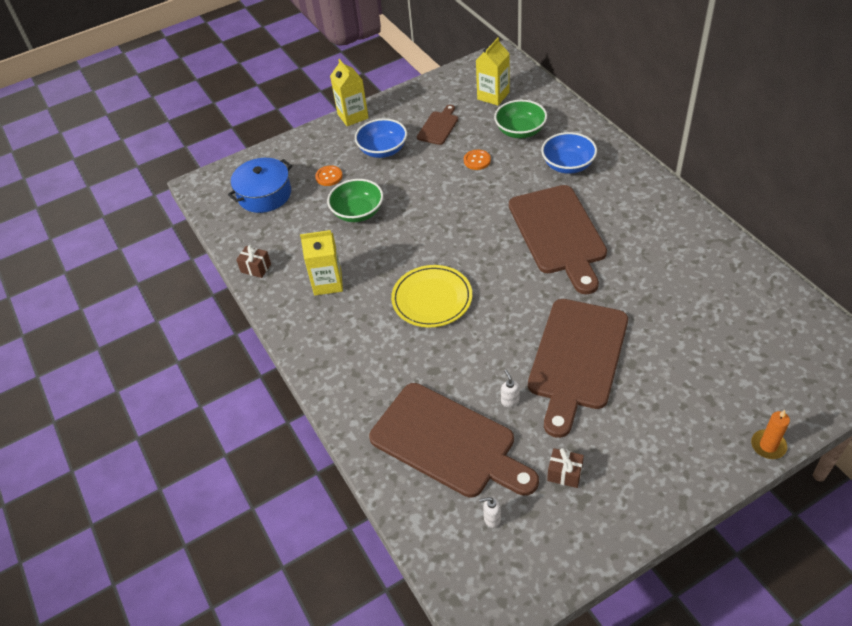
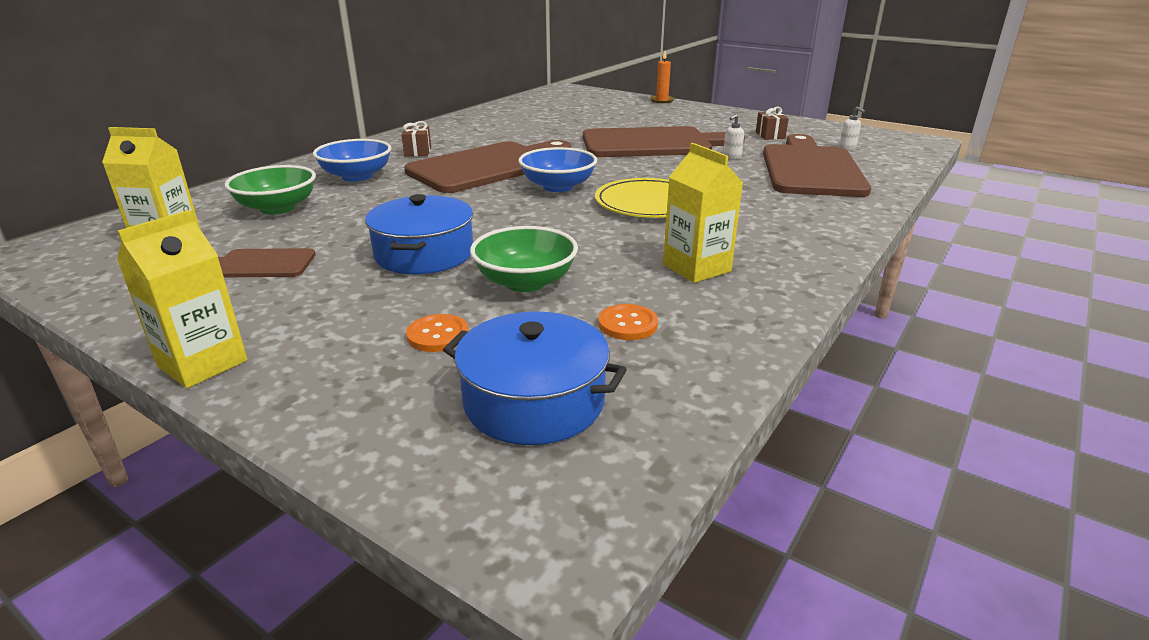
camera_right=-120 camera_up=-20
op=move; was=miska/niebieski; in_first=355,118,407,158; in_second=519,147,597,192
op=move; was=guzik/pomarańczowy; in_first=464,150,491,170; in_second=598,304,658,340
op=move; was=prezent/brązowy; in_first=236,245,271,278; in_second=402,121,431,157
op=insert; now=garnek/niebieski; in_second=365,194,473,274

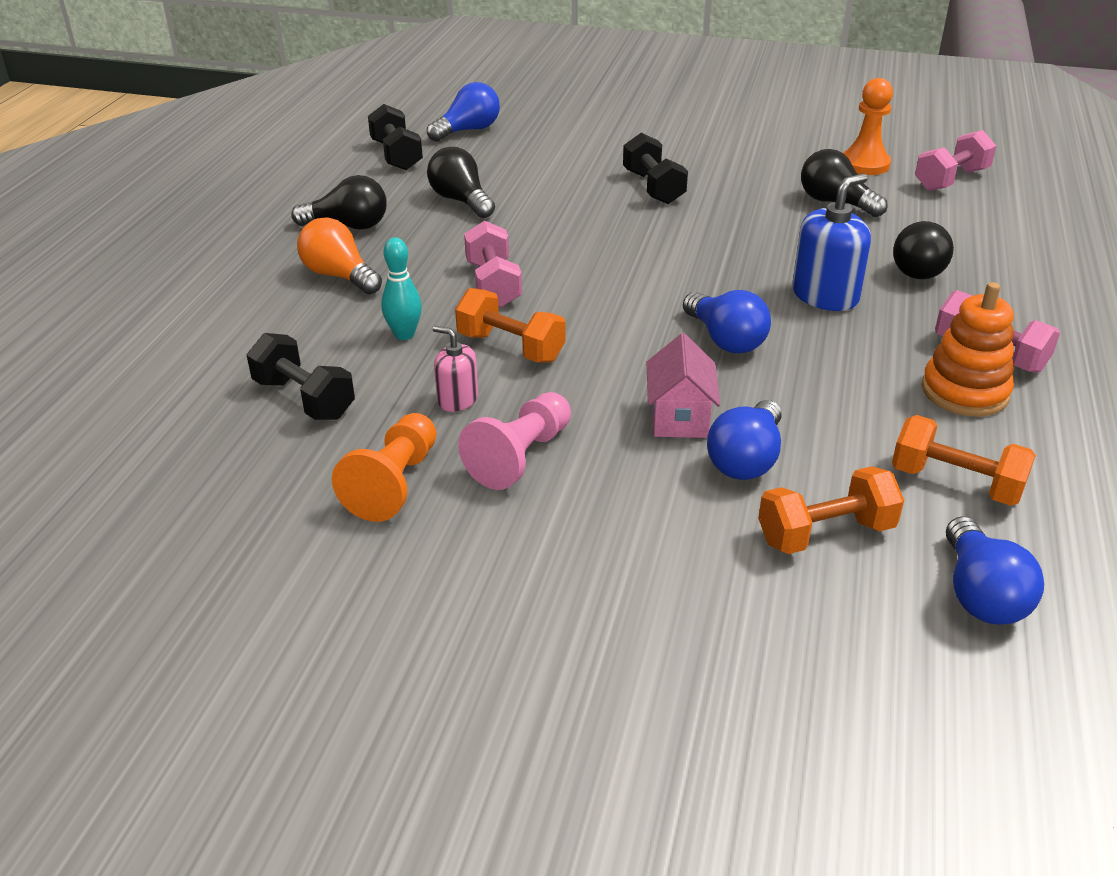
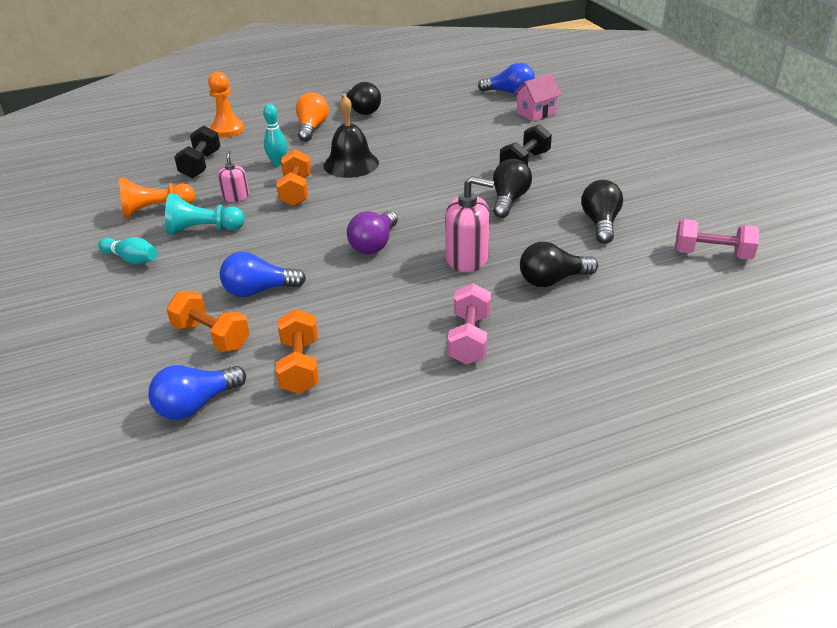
camera_right=55 camera_up=0
op=move; was=pionek/pomarańczowy; in_first=843,78,893,175; in_second=208,72,244,137
op=delete; was=hantel/czarny; in_first=368,104,423,170
op=move; was=żarówka/czarny; in_first=427,147,495,218; in_second=493,159,532,218
op=recolor; was=dozownik mydła/niebieski; now=dozownik mydła/różowy; in_first=792,173,871,311; in_second=445,176,494,272
op=replace; was=hantel/różowy; now=dzwonek/czarny; in_first=464,221,522,308; in_second=324,95,379,178
op=delete; was=zabawka nakładanka/pomarańczowy; in_first=922,282,1014,417
op=recolor; was=żarówka/niebieski; now=żarówka/fioletowy; in_first=683,290,771,353; in_second=347,211,398,254
op=move; was=domek/różowy; in_first=647,333,720,438; in_second=514,74,562,121
op=recolor; was=pionek/różowy; now=pionek/turkusowy; in_first=458,392,571,490; in_second=165,193,245,235
op=insert; now=kręgiel/turkusowy; in_second=98,237,158,265

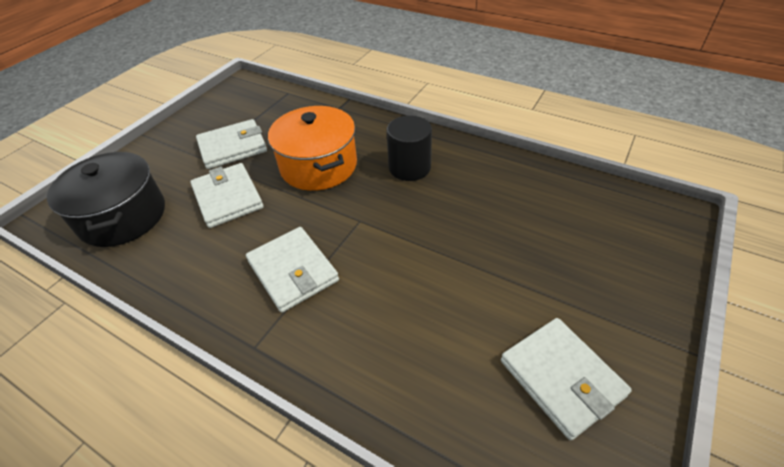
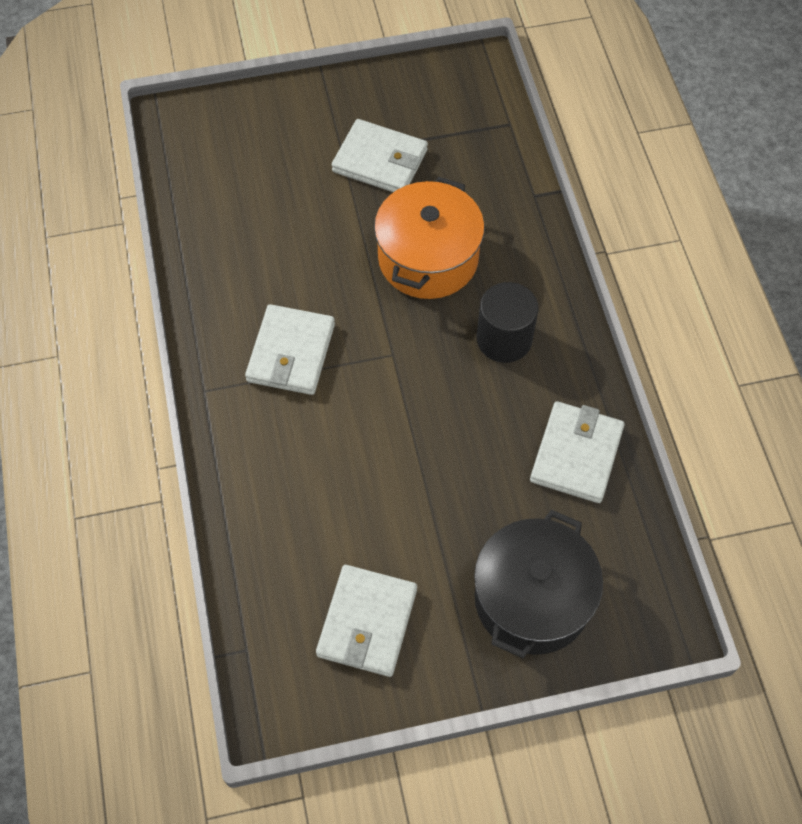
camera_right=45 camera_up=15
op=move; was=garnek/czarny; in_first=47,152,165,247; in_second=474,510,603,658
op=move; was=portfel/biały; in_first=190,163,263,228; in_second=530,401,625,503

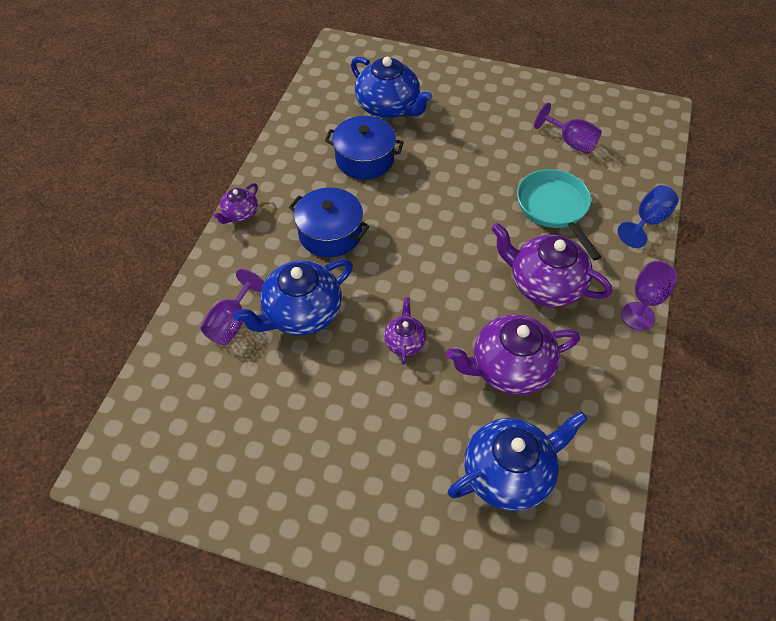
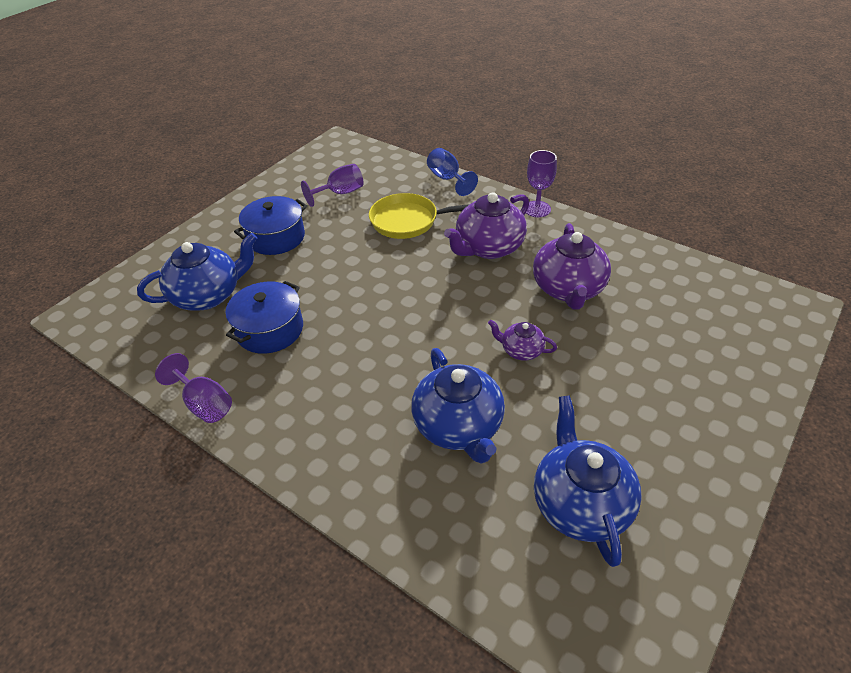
camera_right=-70 camera_up=-10
op=recolor; was=patelnia/turkusowy; now=patelnia/żółty; in_first=517,169,601,260; in_second=369,193,470,239
op=delete; was=imbryk/fioletowy; in_first=213,183,258,224
op=move; was=garnek/niebieski; in_first=289,188,369,257; in_second=234,196,307,255
op=move; was=kielich/fioletowy; in_first=201,269,264,345; in_second=155,353,232,423
op=move; was=imbryk/niebieski; in_first=448,411,588,511; in_second=534,395,642,567

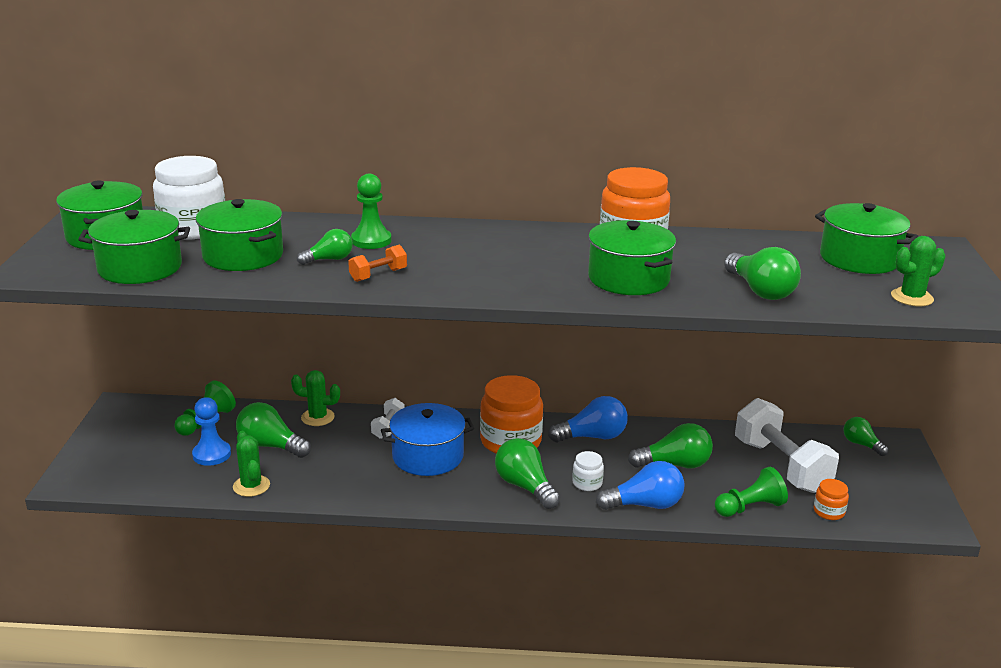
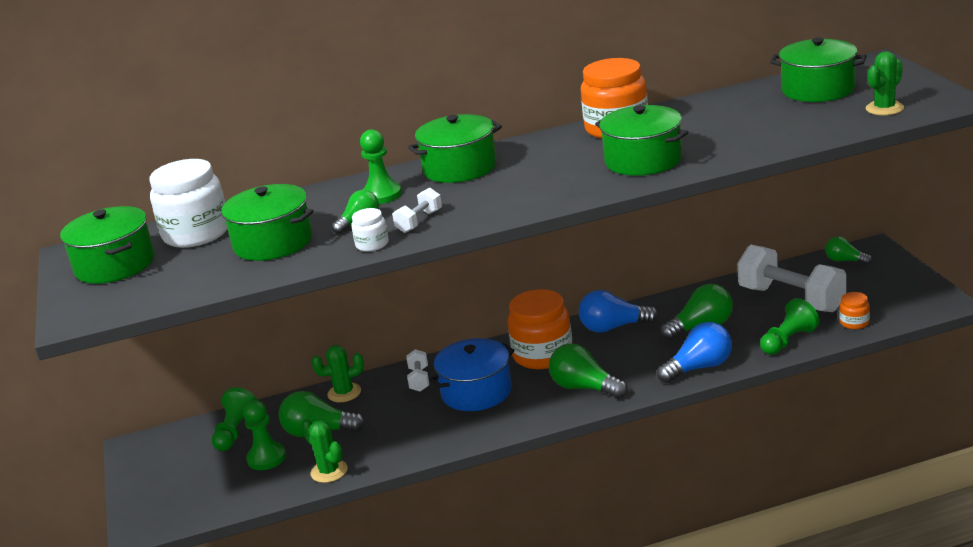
camera_right=-15 camera_up=0
op=move; was=garnek/zielony; in_first=78,210,190,284; in_second=408,114,502,183
op=recolor; was=hantel/pomarańczowy; now=hantel/biały; in_first=348,245,407,282; in_second=392,187,442,233
op=delete; was=żarówka/zielony; in_first=724,247,801,300
op=rotate; was=żarówka/niebieski; in_first=548,396,628,442; in_second=579,290,659,333; clockwise=-150
op=recolor; was=pionek/niebieski; now=pionek/zielony; in_first=192,397,231,466; in_second=243,400,286,470
op=move; was=słoik/biały; in_first=572,451,604,491; in_second=351,208,389,252

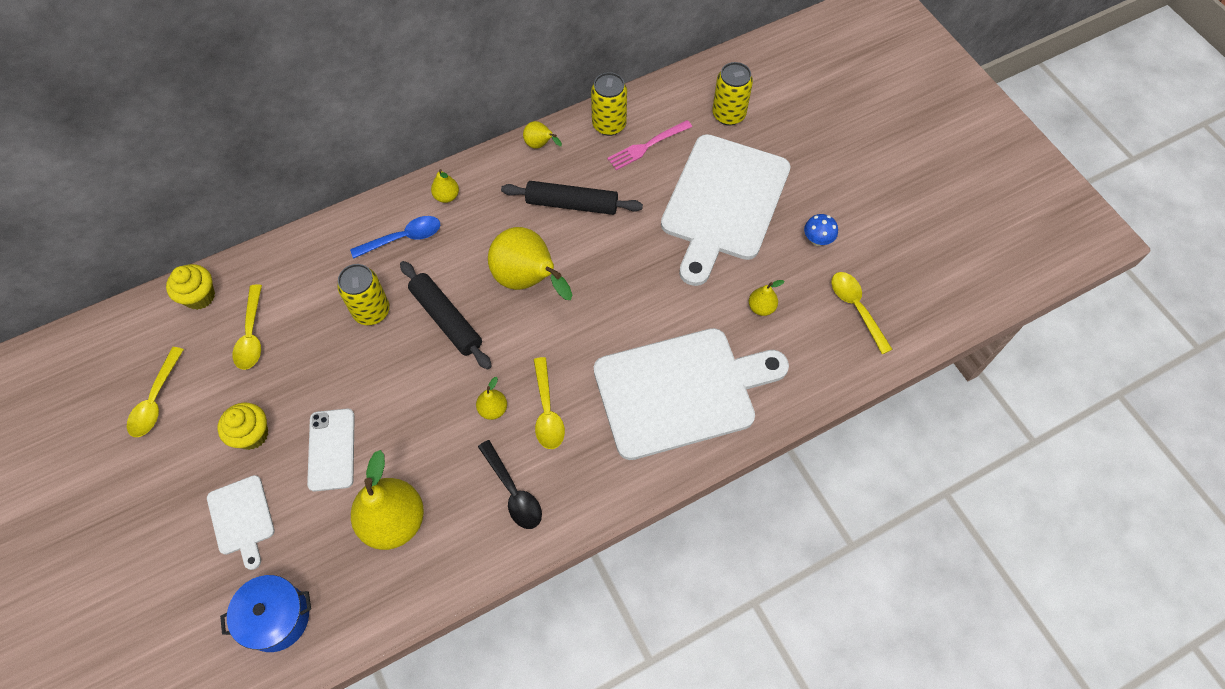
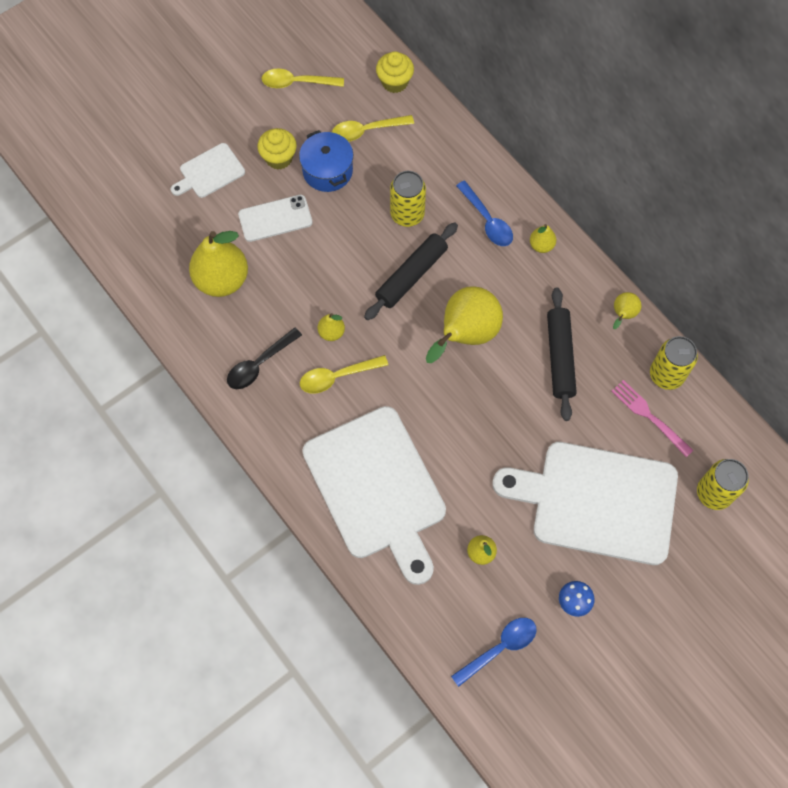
camera_right=80 camera_up=5
op=recolor; was=łyżka/żółty; now=łyżka/niebieski; in_first=831,272,893,354; in_second=451,618,536,687
op=move; was=garnek/niebieski; in_first=220,575,311,652; in_second=299,130,353,192

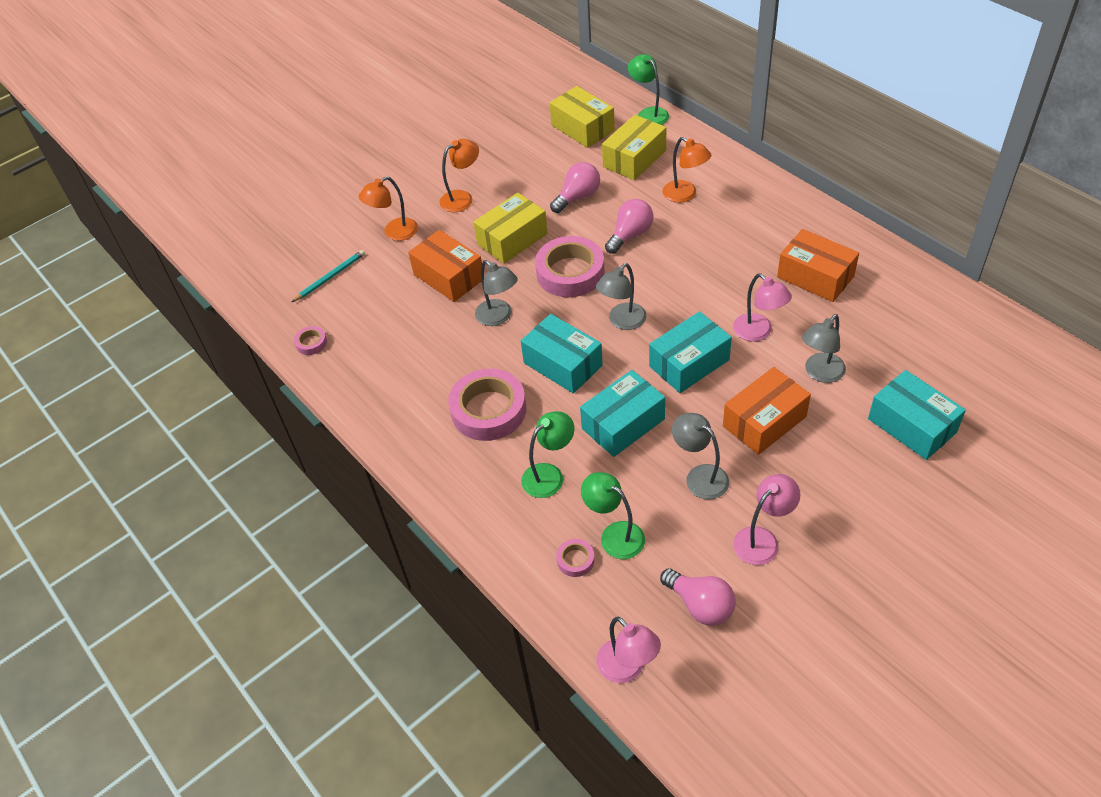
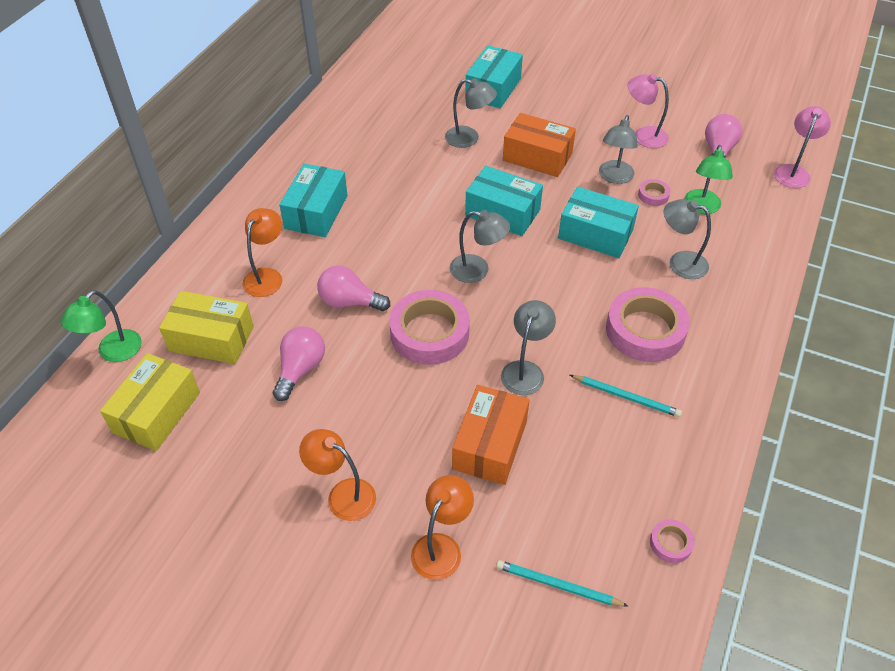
camera_right=-120 camera_up=0
op=rotate; was=żarówka/różowy; in_first=550,162,600,213; in_second=273,326,325,401; clockwise=90
op=rotate; was=lampka/pomarańczowy; in_first=359,176,418,241; in_second=411,475,474,580; clockwise=-90
op=delete; was=pudełko/żółty; in_first=473,193,548,264
op=delete; was=pudełko/pomarańczowy; in_first=777,229,859,302
op=delete; was=lampka/różowy; in_first=733,274,792,342
op=move; was=pudełko/turkusowy; in_first=521,314,603,394; in_second=279,164,348,237
op=recolor; was=lampka/zielony; now=lampka/szary; in_first=521,411,574,498; in_second=664,199,711,279
op=move; was=taśma klejąca/różowy; in_first=556,539,595,577; in_second=638,179,671,206
op=insert; now=ołówek/turkusowy; in_second=570,375,682,417

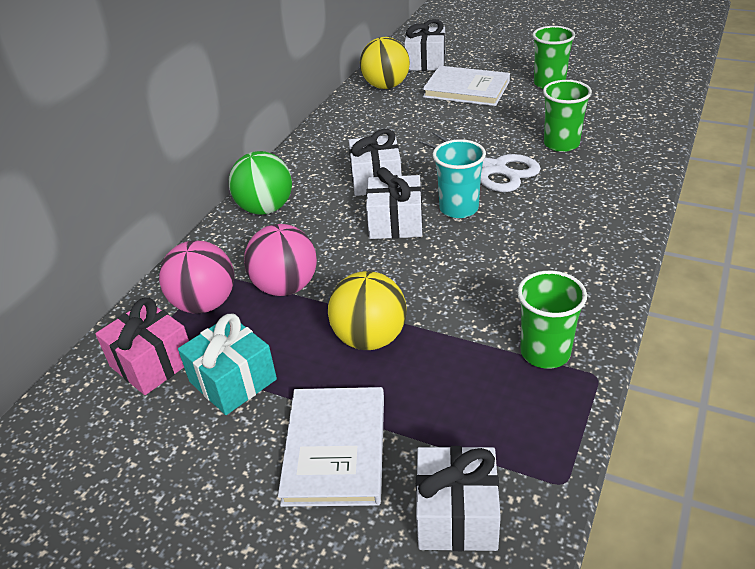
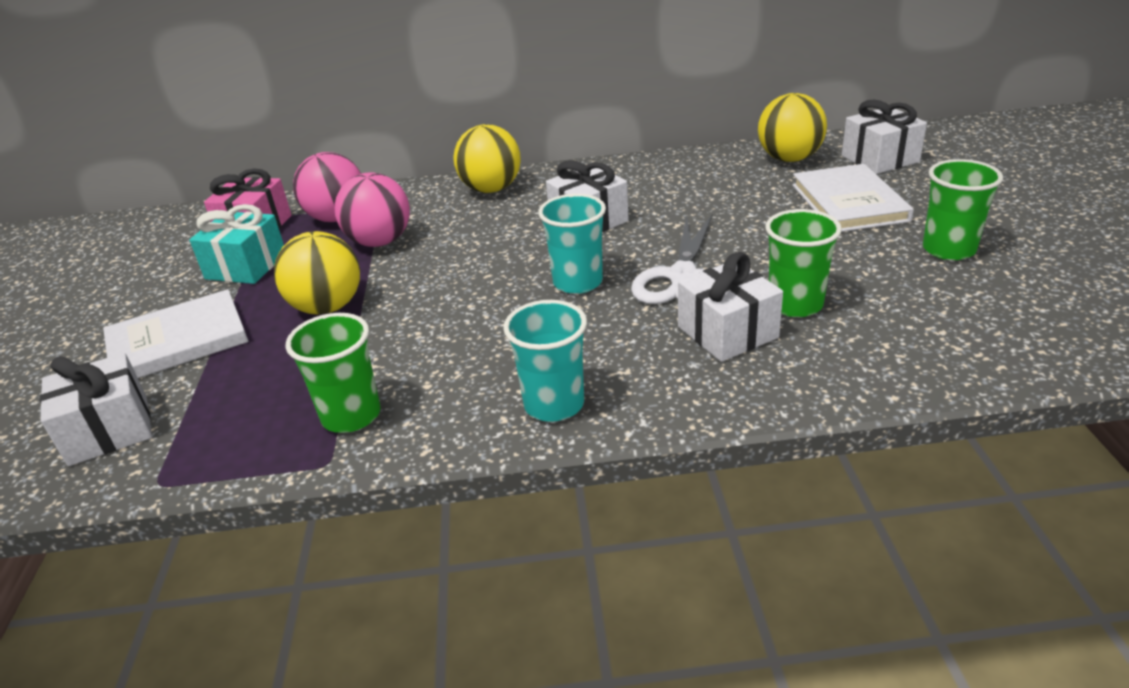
camera_right=60 camera_up=-5
op=recolor; was=piłka/zielony; now=piłka/żółty; in_first=229,151,292,215; in_second=453,124,521,193
op=move; was=prezent/biały; in_first=366,167,423,239; in_second=678,252,783,362
op=insert; now=szklanka/turkusowy; in_second=503,300,587,422

